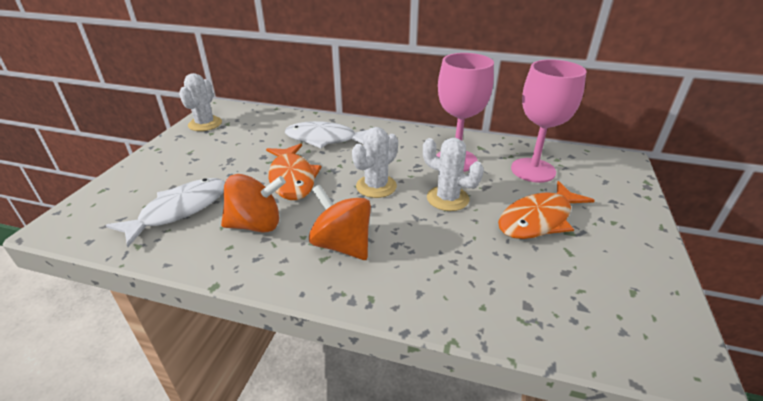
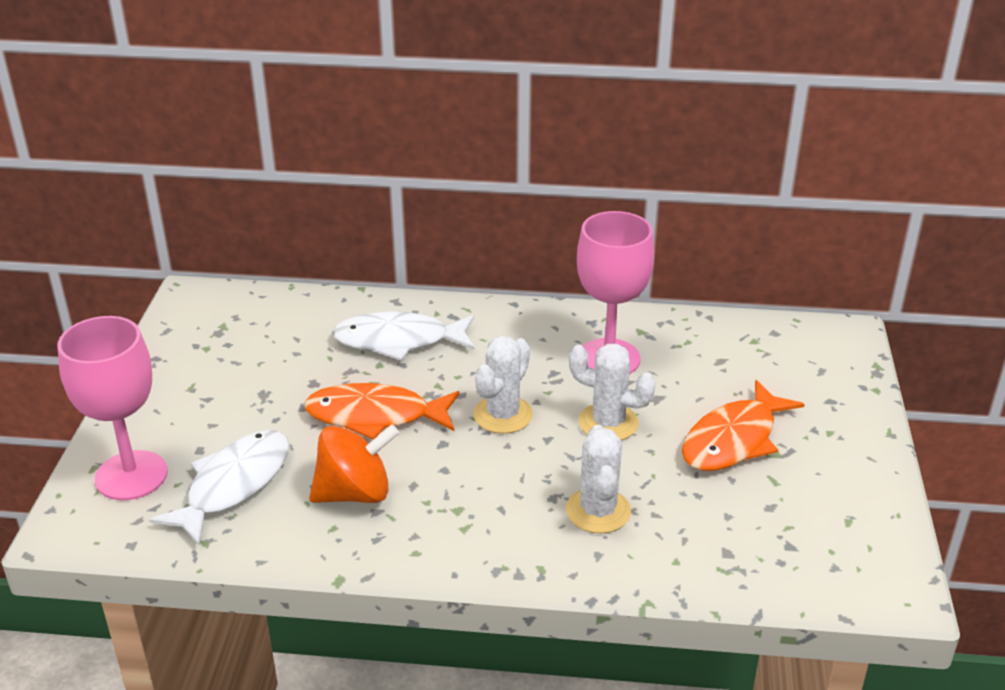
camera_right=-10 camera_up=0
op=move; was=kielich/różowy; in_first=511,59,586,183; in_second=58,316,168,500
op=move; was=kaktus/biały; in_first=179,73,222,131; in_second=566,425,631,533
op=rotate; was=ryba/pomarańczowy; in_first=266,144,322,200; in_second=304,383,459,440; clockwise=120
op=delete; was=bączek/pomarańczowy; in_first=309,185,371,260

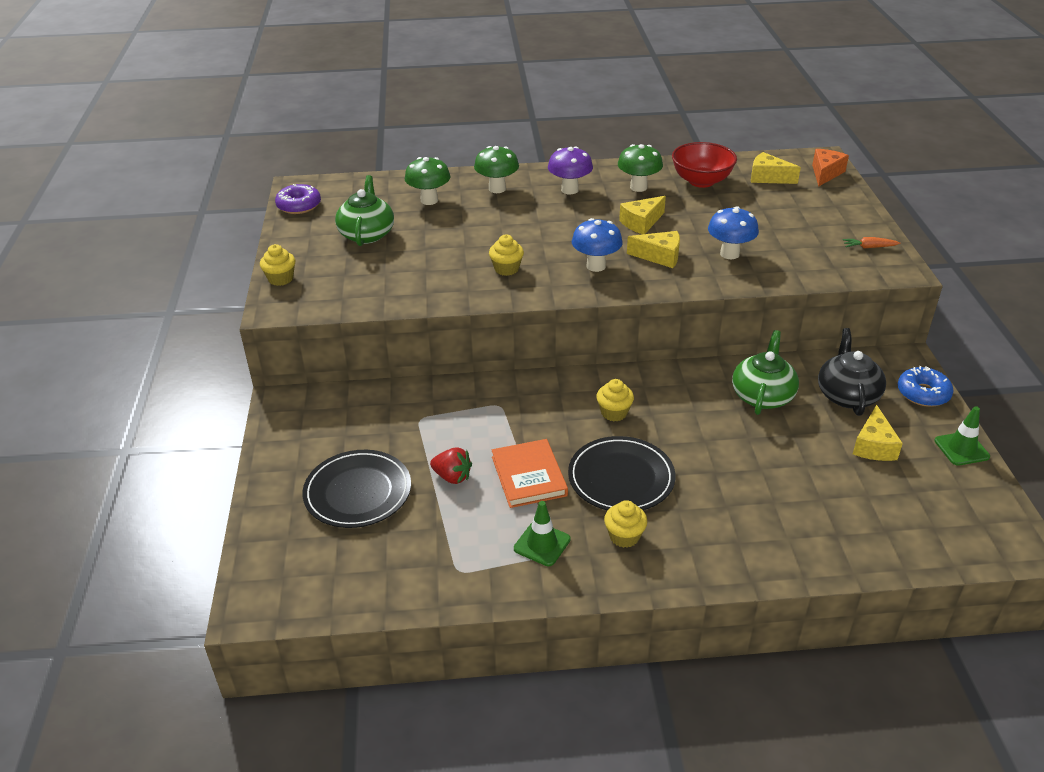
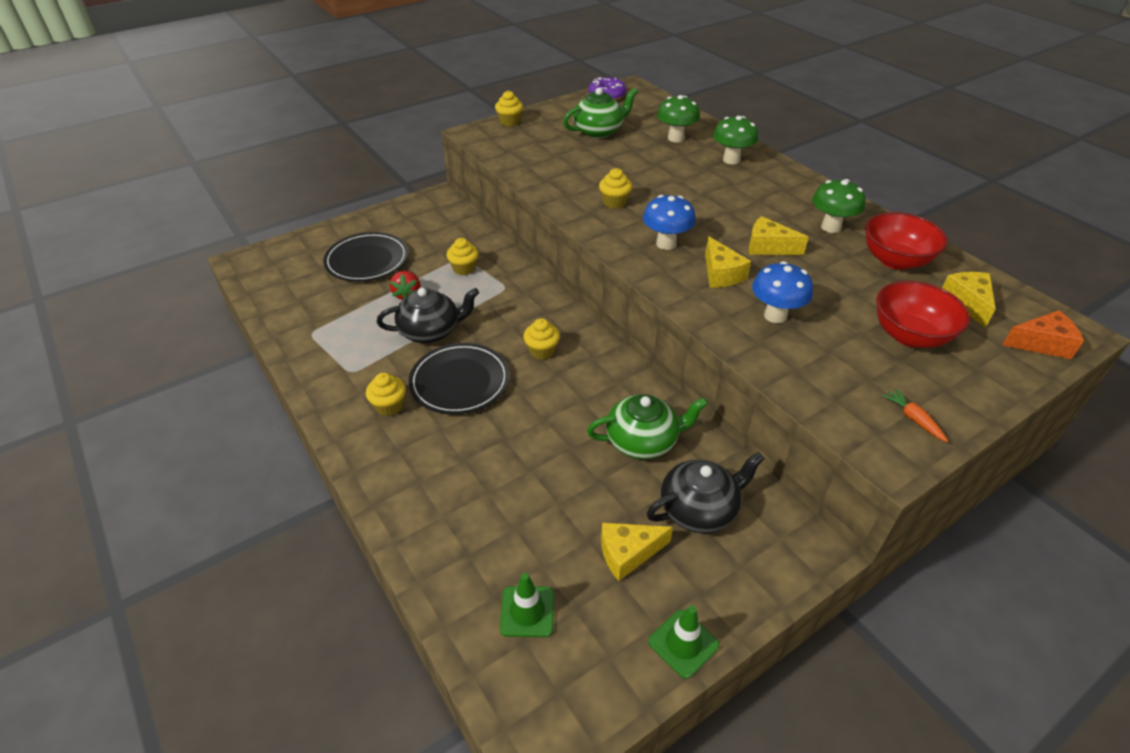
camera_right=60 camera_up=5
op=delete; was=grzyb/fioletowy; in_first=548,146,593,194
op=delete; was=donut/niebieski; in_first=898,366,953,407
op=replace; was=książka/pomarańczowy; now=imbryk/czarny; in_first=492,439,568,508; in_second=377,288,479,343
op=move; was=pachołek/zielony; in_first=514,501,571,566; in_second=500,573,554,637
op=insert; now=muffinka/żółty; in_second=446,238,479,275
op=insert; now=miska/czerwony; in_second=876,281,970,348

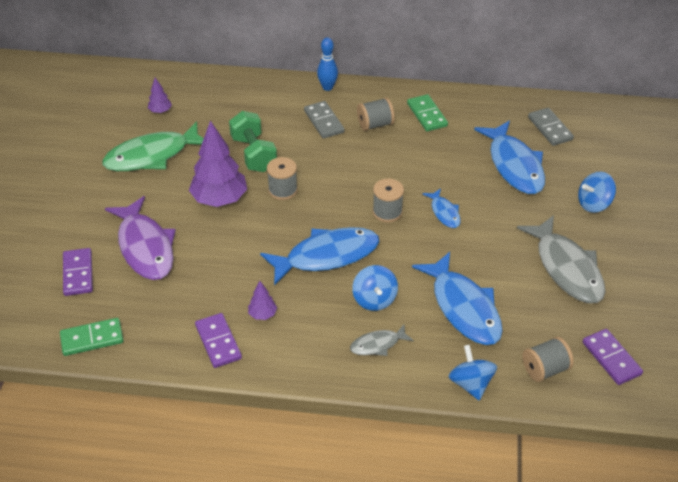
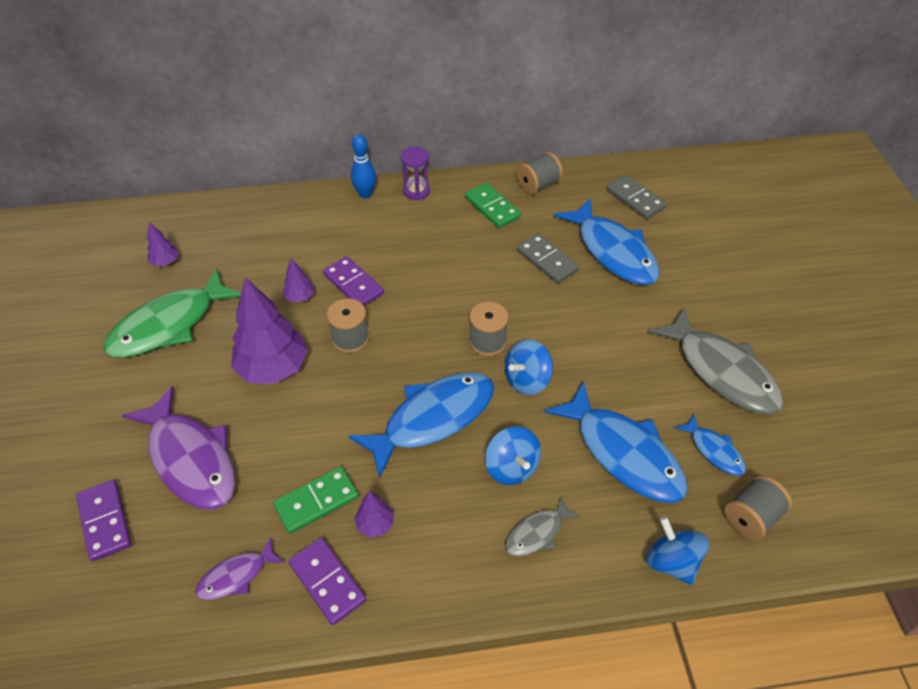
camera_right=-15 camera_up=5
op=move; was=szpulka/szary; in_first=357,98,395,131; in_second=516,152,563,194
op=move; was=kostka domina/szary; in_first=304,101,344,139; in_second=517,233,579,283
op=replace; was=hantel/zielony; now=drzewko/fioletowy; in_first=229,111,277,172; in_second=282,258,314,303
op=move; was=bączek/niebieski; in_first=578,172,616,213; in_second=505,339,553,395
op=move; was=ryba/niebieski; in_first=423,188,461,228; in_second=674,414,746,476
op=move; was=kostka domina/zielony; in_first=60,318,124,356; in_second=273,466,359,534
op=move; was=kostka domina/fioletowy; in_first=583,329,643,385; in_second=323,256,384,306
op=insert; now=klepsydra/fioletowy; in_second=401,146,430,200
op=insert; now=ryba/fioletowy; in_second=195,538,285,600

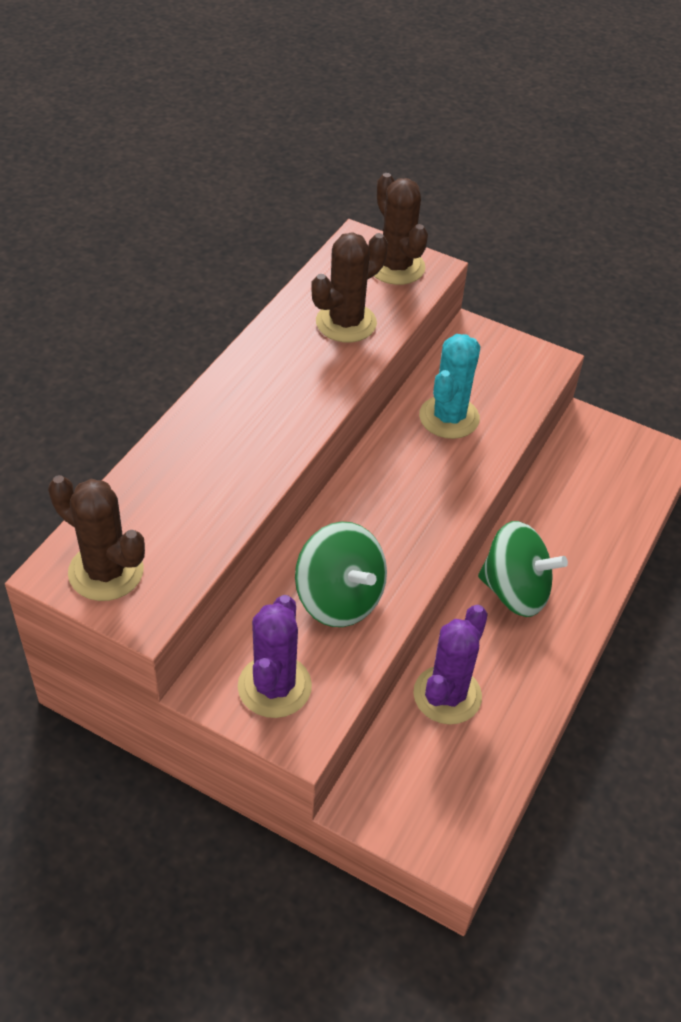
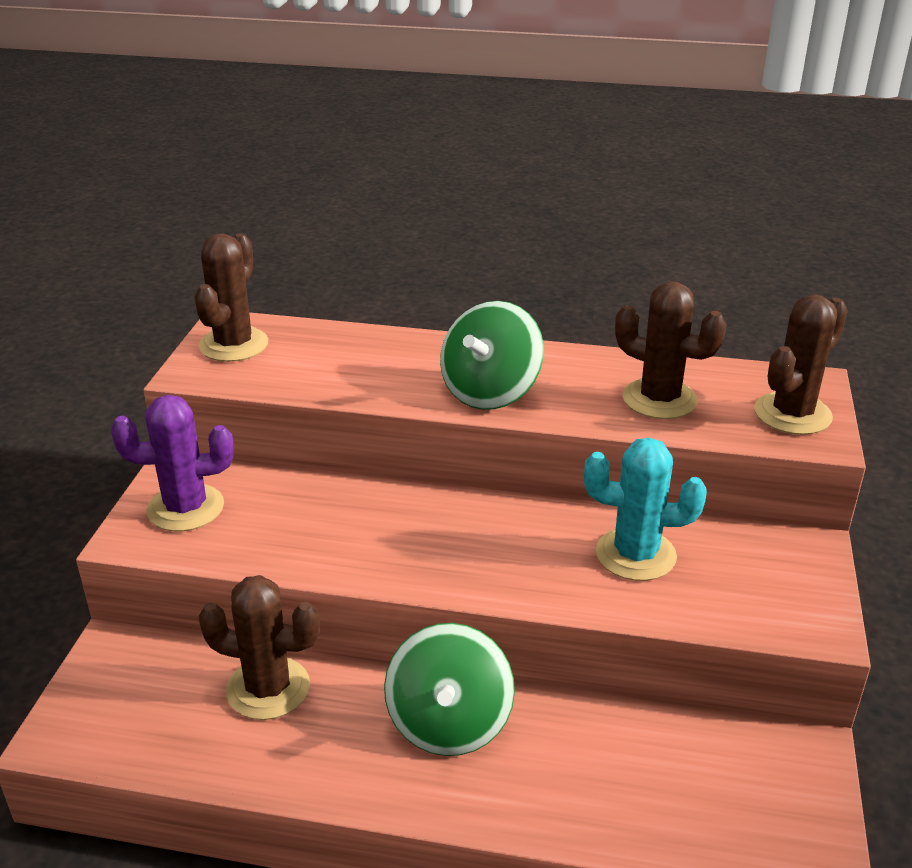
camera_right=75 camera_up=-15
op=move; was=bączek/zielony; in_first=295,521,387,627; in_second=440,301,544,410
op=recolor; was=kaktus/fioletowy; now=kaktus/brązowy; in_first=413,605,488,725; in_second=198,575,320,720

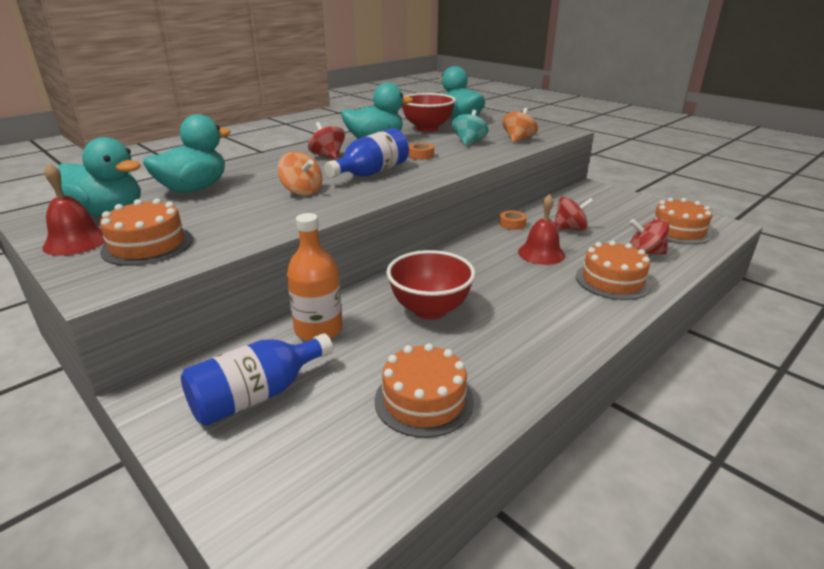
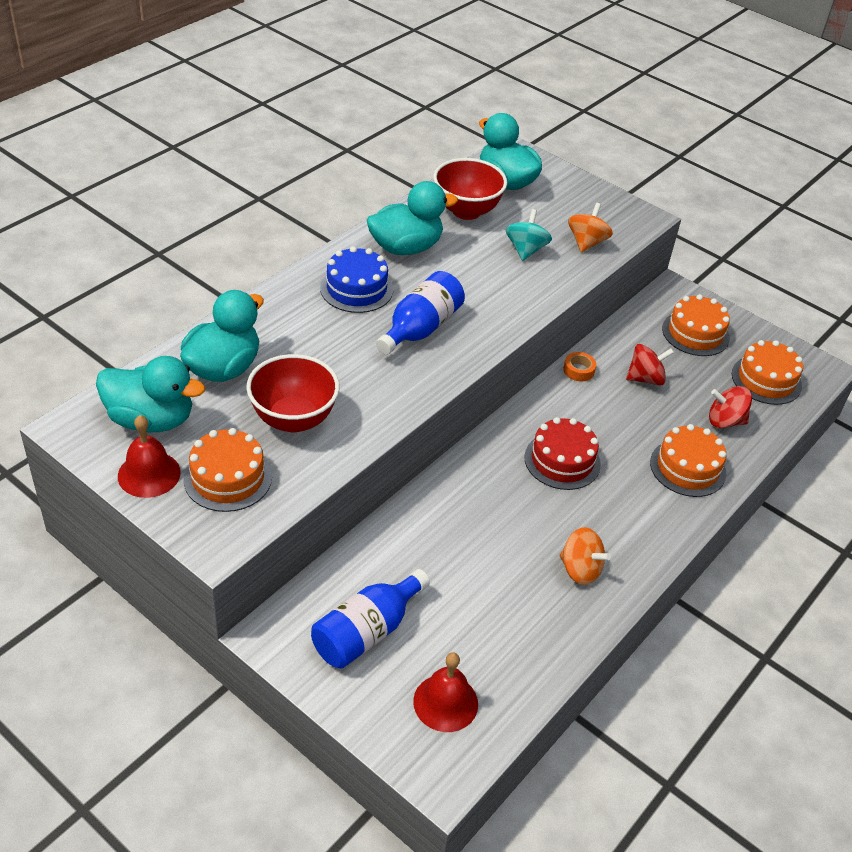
camera_right=-10 camera_up=15
op=replace; was=bączek/czerwony; now=tort/niebieski; in_first=308,122,345,160; in_second=320,246,393,313
op=delete; was=taśma klejąca/pomarańczowy; in_first=408,143,434,160
op=move; was=bączek/pomarańczowy; in_first=278,151,322,196; in_second=560,527,611,585
op=move; was=dzwonek/czerwony; in_first=518,194,565,265; in_second=413,652,478,732
op=delete; was=butelka/pomarańczowy; in_first=287,213,342,341
op=move; was=miska/czerwony; in_first=386,250,475,320; in_second=246,354,340,432
op=move; was=tort/pomarańczowy; in_first=375,343,474,438; in_second=662,294,730,356
op=insert; now=tort/czerwony; in_second=524,417,601,490

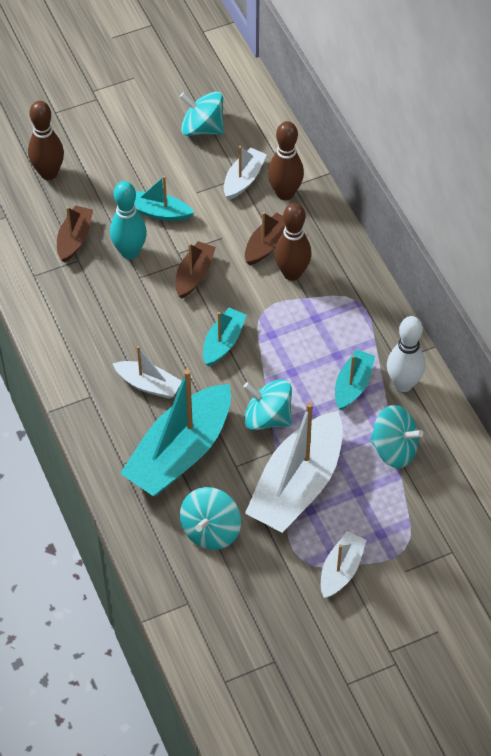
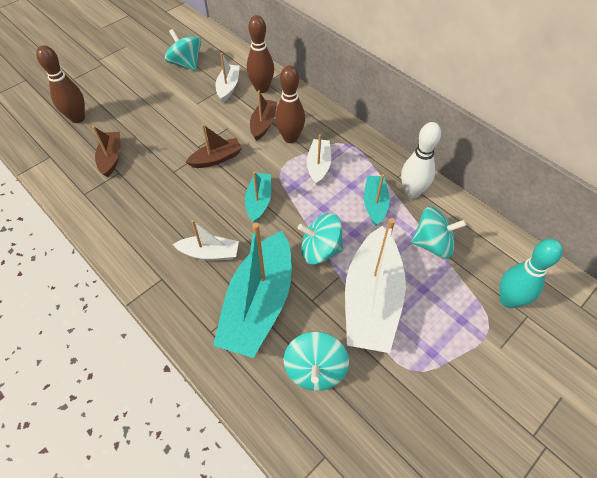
camera_right=-20 camera_up=0
op=rotate; was=bączek/turkusowy; in_first=180,91,224,136; in_second=165,29,201,71; clockwise=45
op=delete; was=łódka/turkusowy; in_first=134,176,194,221
op=move; was=kręgiel/turkusowy; in_first=110,181,147,259; in_second=499,239,563,308
op=rotate; was=łódka/brązowy; in_first=175,241,216,299; in_second=186,124,242,168; clockwise=60
op=move; was=łódka/biały; in_first=321,531,367,598; in_second=307,134,331,186

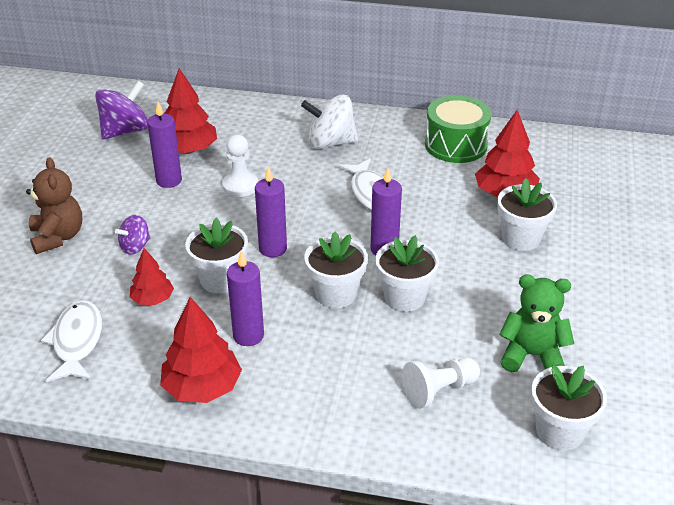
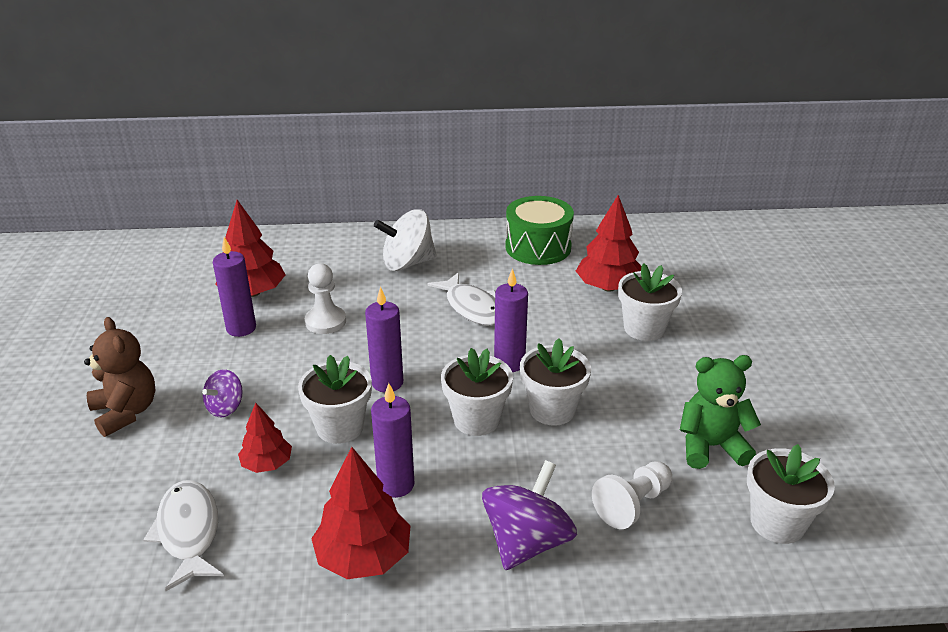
camera_right=-15 camera_up=-5
op=move; was=bączek/fioletowy; in_first=95,80,148,140; in_second=482,460,577,570

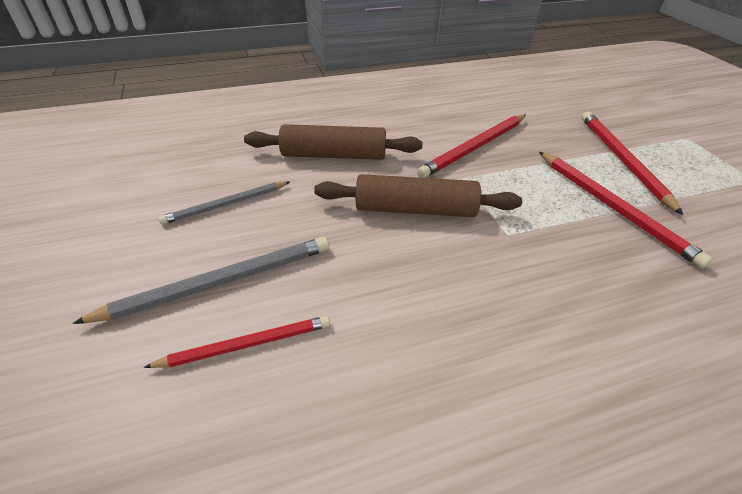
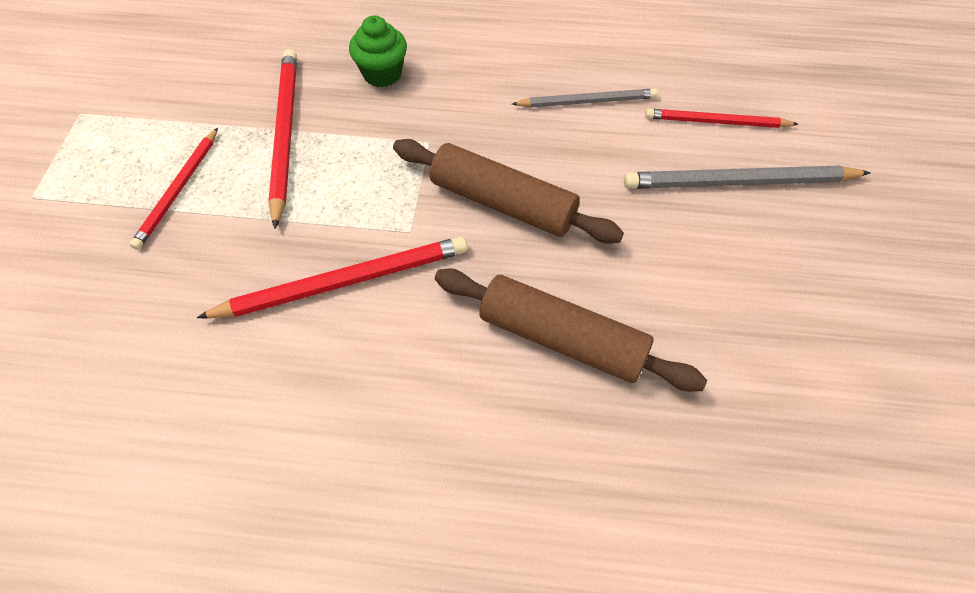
camera_right=-155 camera_up=15
op=resize; was=ołówek/czerwony; in_first=582,112,683,215; in_second=130,128,218,250; ratio=0.65
op=move; was=ołówek/szary; in_first=158,181,290,225; in_second=512,88,658,108
op=insert; now=muffinka/zielony; in_second=349,15,407,87

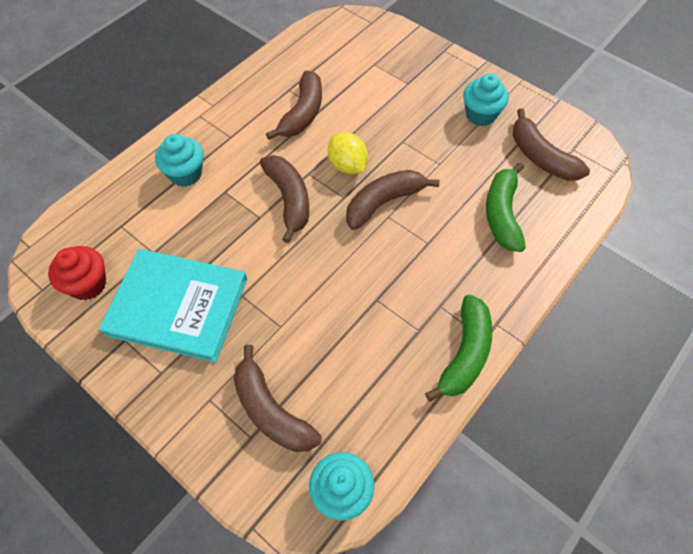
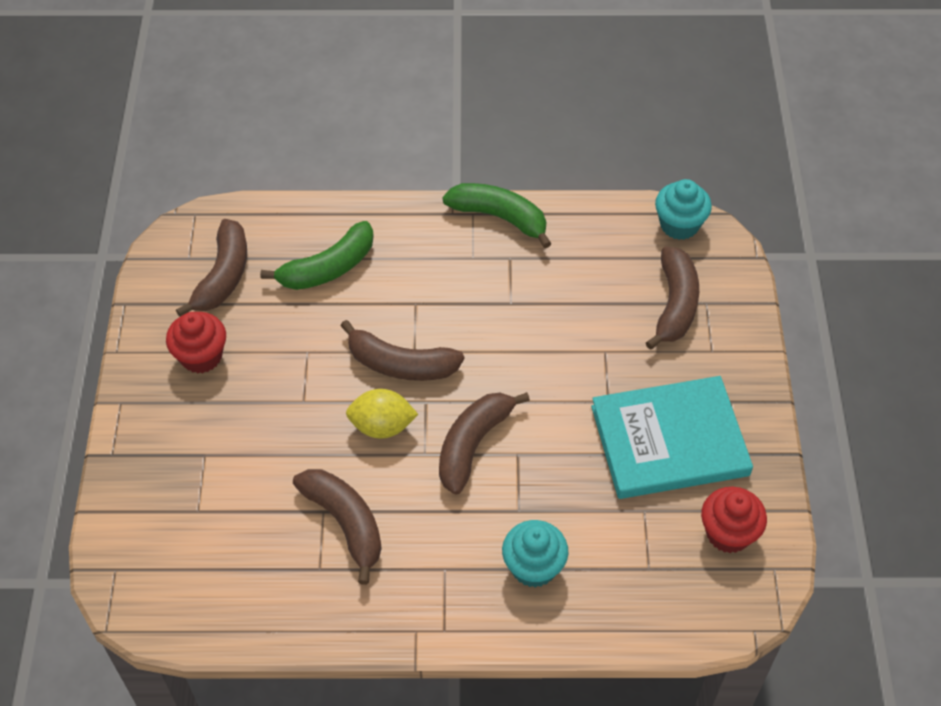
camera_right=-130 camera_up=-5
op=rotate; was=banan/brązowy; in_first=266,71,322,140; in_second=293,469,382,585; clockwise=75
op=recolor; was=muffinka/turkusowy; now=muffinka/czerwony; in_first=463,74,509,126; in_second=166,312,226,374
op=rotate; was=cytryna/żółty; in_first=328,132,368,174; in_second=346,389,418,439; clockwise=75
op=rotate; was=książka/turkusowy; in_first=99,249,247,362; in_second=591,376,753,499; clockwise=-75
op=rotate; was=banan/zielony; in_first=425,295,492,402; in_second=443,183,552,248; clockwise=45

